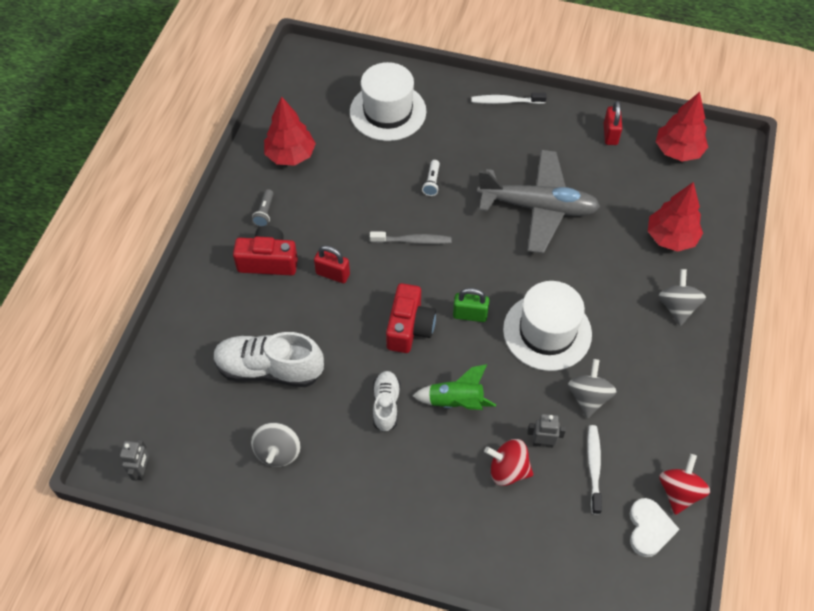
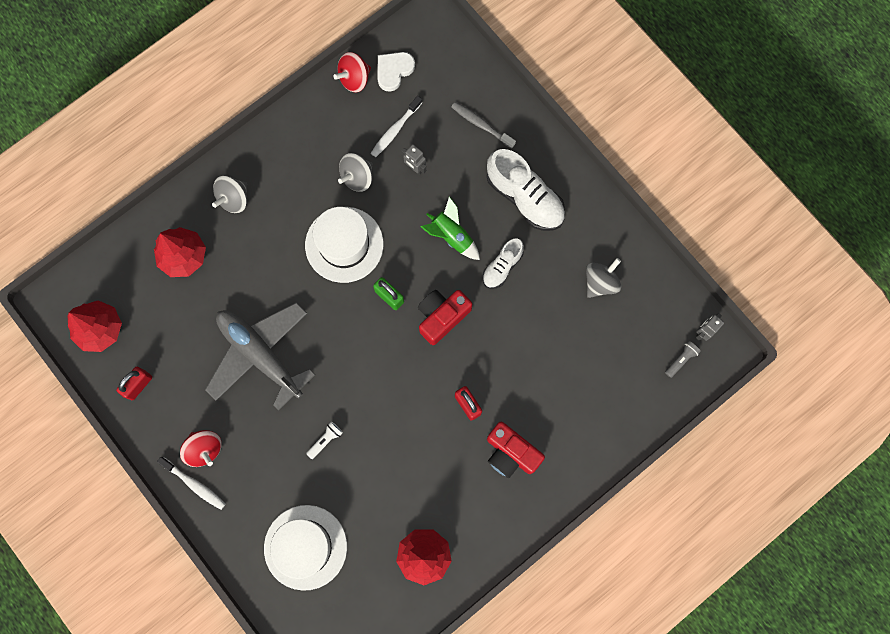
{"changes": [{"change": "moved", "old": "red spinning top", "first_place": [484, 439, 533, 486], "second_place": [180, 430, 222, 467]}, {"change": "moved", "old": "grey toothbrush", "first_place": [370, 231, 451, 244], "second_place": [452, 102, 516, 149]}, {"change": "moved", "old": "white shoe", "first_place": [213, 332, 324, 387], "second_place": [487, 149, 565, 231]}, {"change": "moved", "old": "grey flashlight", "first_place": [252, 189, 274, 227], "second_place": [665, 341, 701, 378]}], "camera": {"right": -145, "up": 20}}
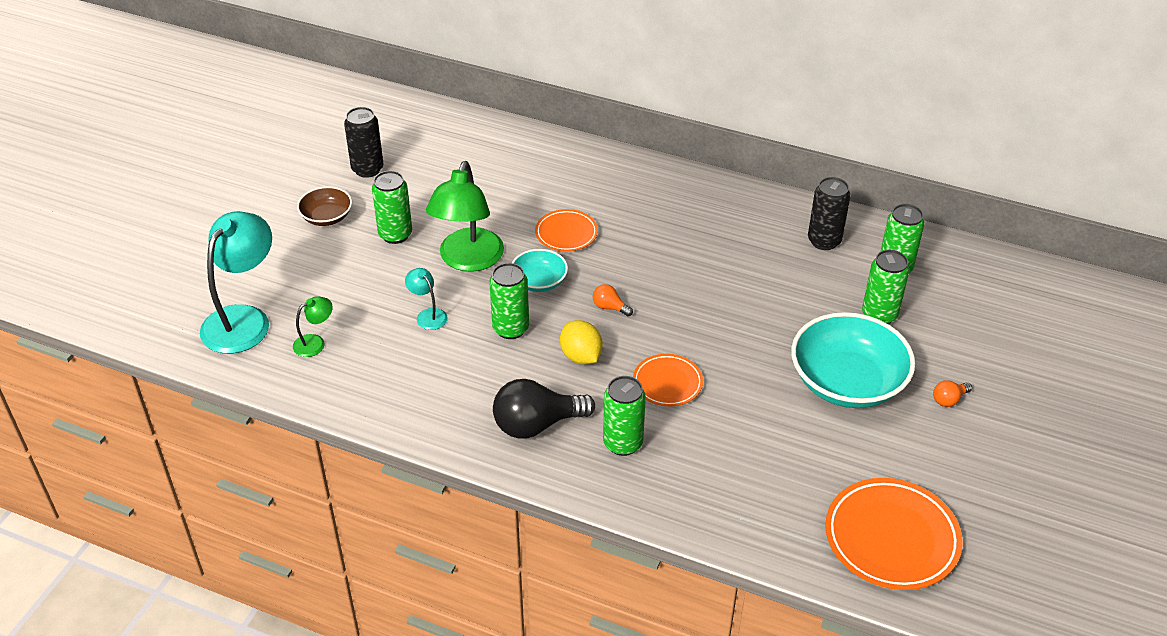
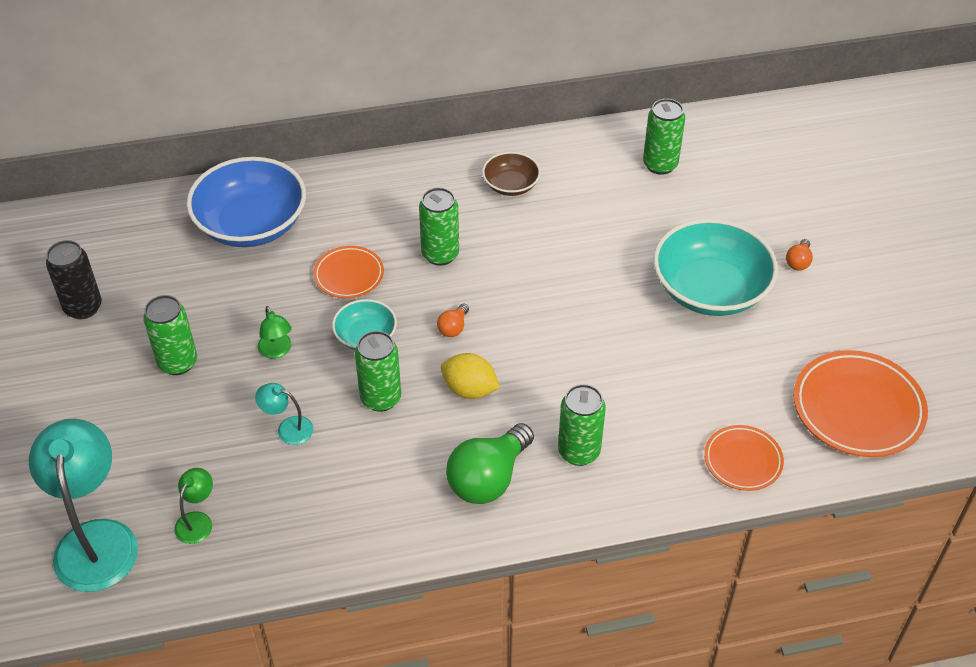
{"changes": [{"change": "added", "new": "blue bowl", "second_place": [187, 157, 306, 247]}, {"change": "resized", "old": "green lamp", "first_place": [426, 161, 504, 272], "second_place": [258, 306, 292, 358], "factor": 0.46}, {"change": "moved", "old": "green can", "first_place": [862, 250, 909, 324], "second_place": [419, 188, 459, 266]}, {"change": "turned", "old": "orange light bulb", "first_place": [593, 284, 633, 316], "second_place": [437, 303, 469, 337], "degrees": -60}, {"change": "recoloured", "old": "black light bulb", "new": "green light bulb", "first_place": [493, 379, 595, 438], "second_place": [446, 423, 534, 504]}, {"change": "moved", "old": "brown bowl", "first_place": [297, 186, 352, 226], "second_place": [482, 152, 541, 196]}, {"change": "moved", "old": "orange plate", "first_place": [633, 354, 703, 406], "second_place": [704, 425, 784, 491]}, {"change": "removed", "old": "black can", "first_place": [808, 177, 851, 250]}], "camera": {"right": -35, "up": 5}}
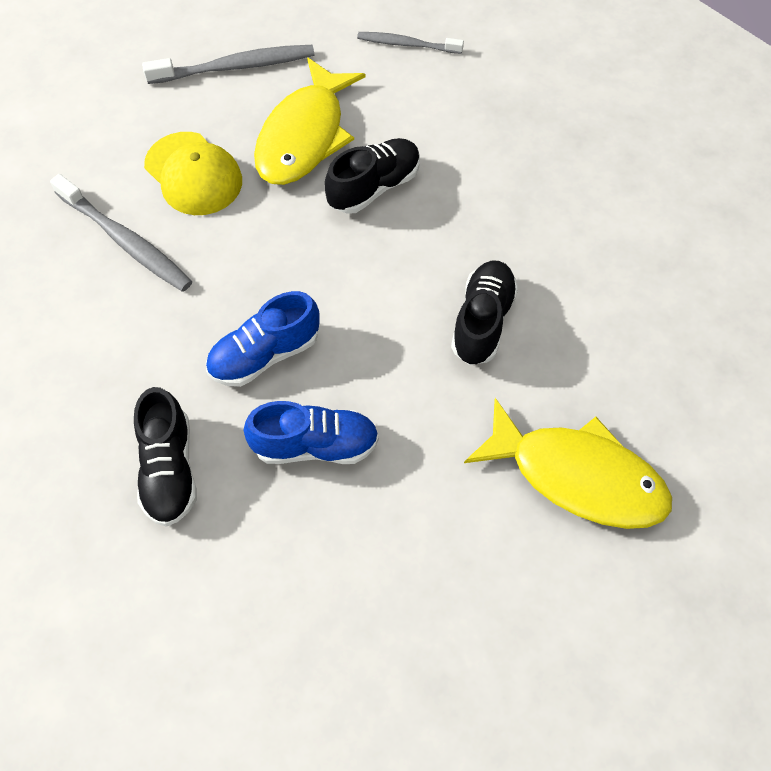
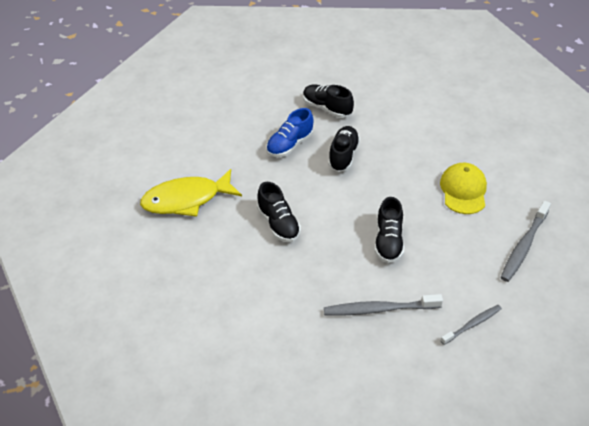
{"changes": [{"change": "moved", "old": "grey toothbrush", "first_place": [50, 174, 192, 292], "second_place": [324, 294, 443, 316]}, {"change": "recoloured", "old": "blue shoe", "new": "black shoe", "first_place": [206, 291, 320, 387], "second_place": [328, 126, 360, 172]}, {"change": "turned", "old": "yellow cap", "first_place": [144, 132, 242, 215], "second_place": [440, 163, 487, 214], "degrees": 90}, {"change": "removed", "old": "yellow fish", "first_place": [254, 58, 366, 185]}], "camera": {"right": 135, "up": -15}}
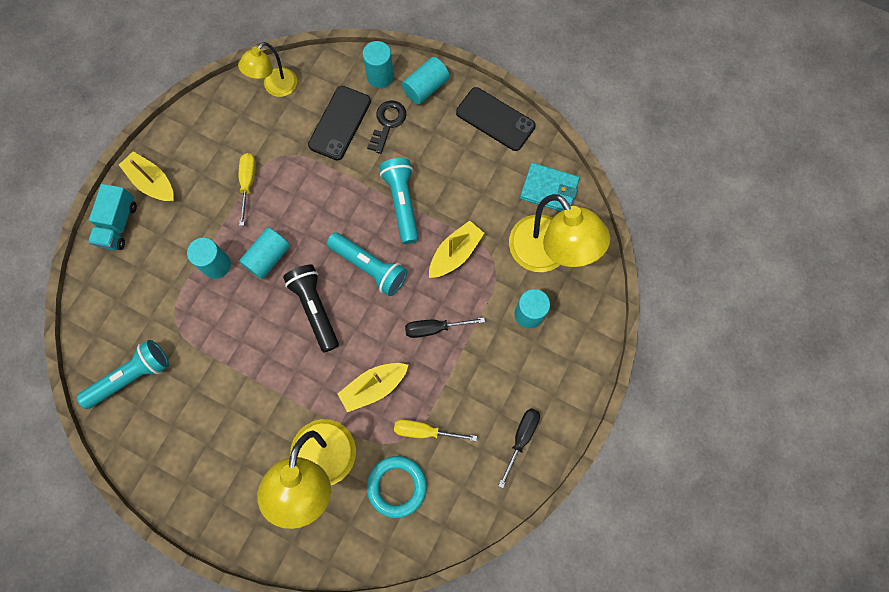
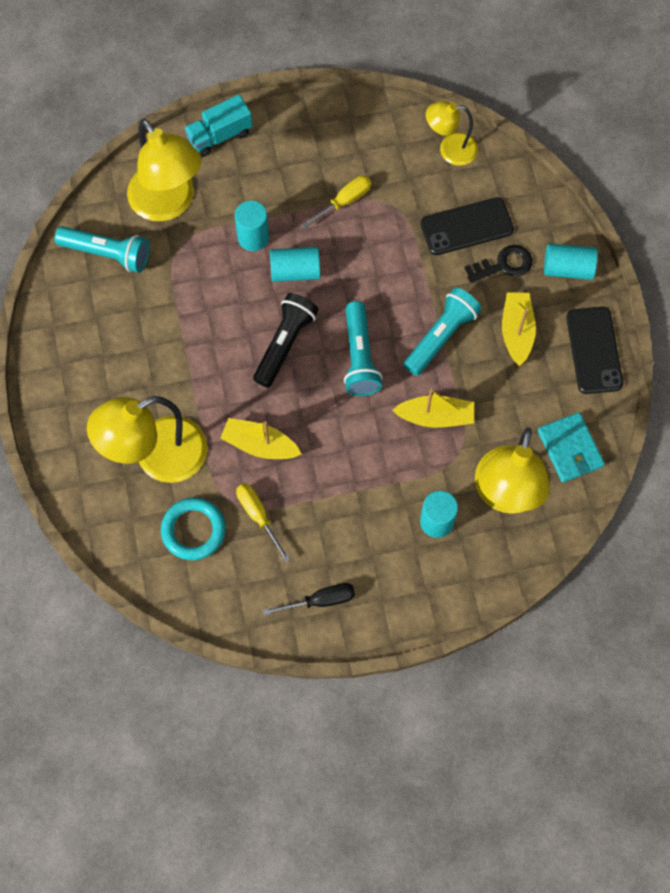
{"changes": [{"change": "added", "new": "yellow lamp", "second_place": [127, 119, 202, 222]}, {"change": "moved", "old": "yellow boat", "first_place": [119, 152, 174, 202], "second_place": [502, 292, 536, 366]}, {"change": "removed", "old": "turquoise cylinder", "first_place": [363, 41, 394, 88]}, {"change": "removed", "old": "black screwdriver", "first_place": [405, 317, 485, 338]}], "camera": {"right": 50, "up": -5}}
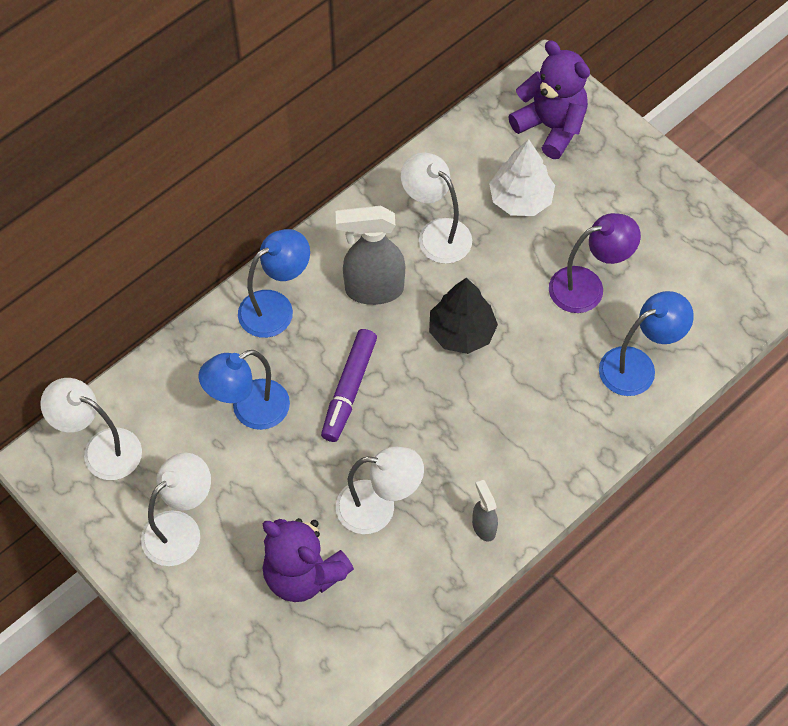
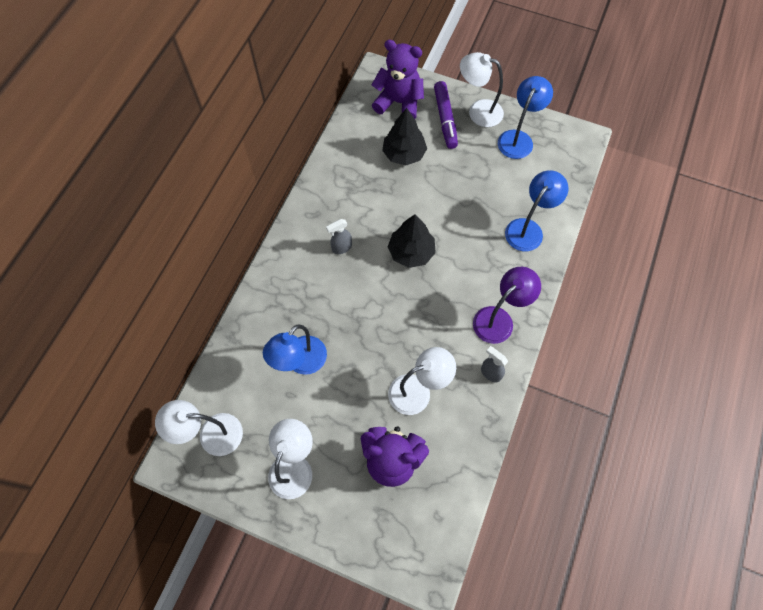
{"changes": [{"change": "resized", "old": "grey spray bottle", "first_place": [336, 206, 405, 305], "second_place": [326, 219, 352, 254], "factor": 0.52}, {"change": "recoloured", "old": "white tree", "new": "black tree", "first_place": [489, 139, 555, 216], "second_place": [382, 108, 427, 166]}, {"change": "moved", "old": "purple marker", "first_place": [321, 329, 377, 442], "second_place": [434, 81, 458, 149]}, {"change": "moved", "old": "white lamp", "first_place": [401, 152, 472, 264], "second_place": [460, 52, 504, 127]}, {"change": "moved", "old": "purple lamp", "first_place": [549, 213, 641, 313], "second_place": [473, 267, 541, 344]}, {"change": "moved", "old": "blue lamp", "first_place": [238, 229, 310, 338], "second_place": [498, 76, 553, 159]}], "camera": {"right": -25, "up": 5}}
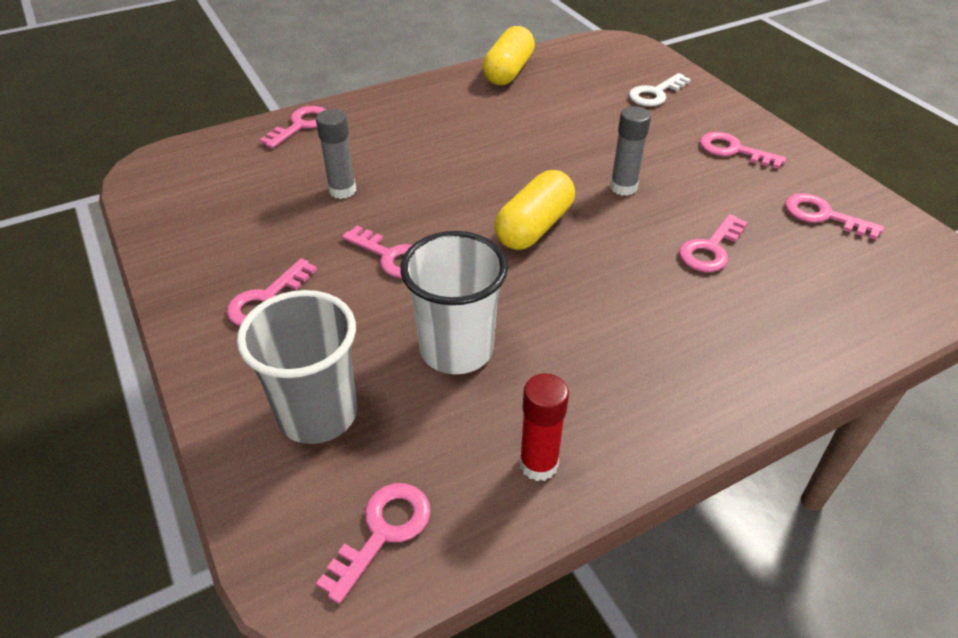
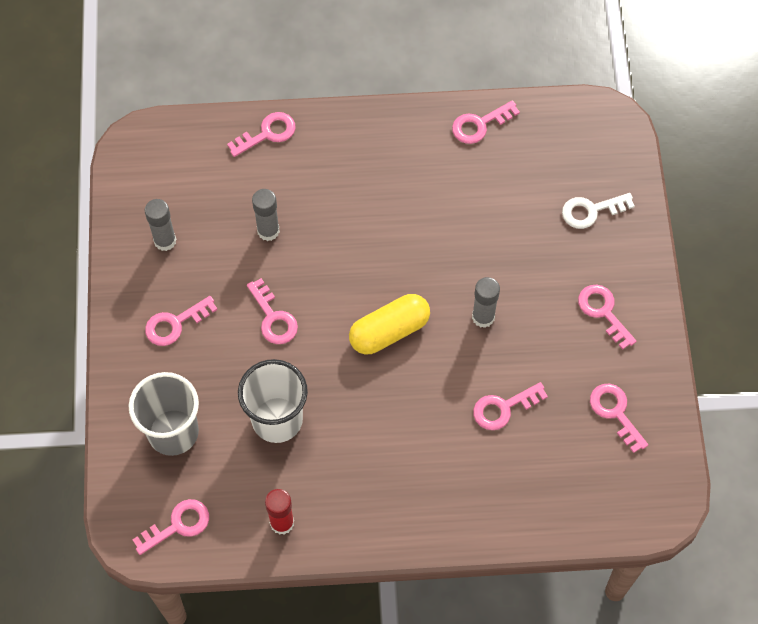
{"changes": [{"change": "added", "new": "grey glue stick", "second_place": [145, 199, 176, 251]}, {"change": "replaced", "old": "yellow capsule", "new": "pink key", "first_place": [482, 26, 535, 85], "second_place": [452, 100, 520, 144]}], "camera": {"right": 25, "up": 20}}
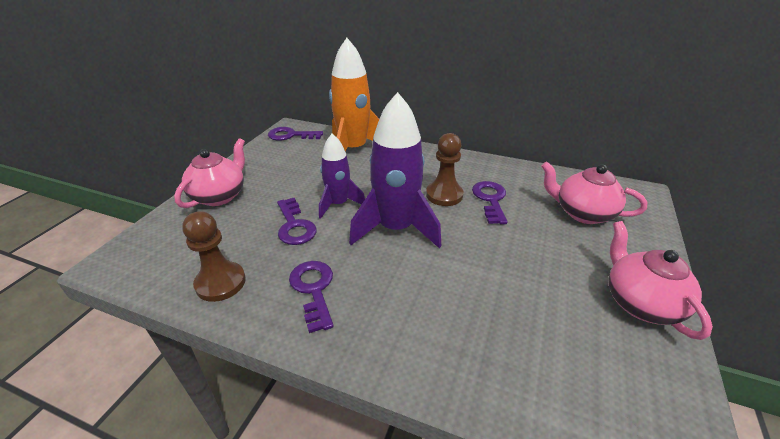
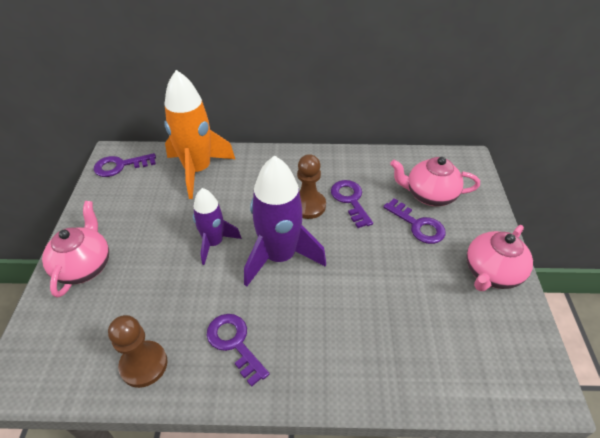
{"changes": [{"change": "moved", "old": "purple key", "first_place": [277, 198, 317, 245], "second_place": [383, 198, 446, 244]}, {"change": "turned", "old": "pink teapot", "first_place": [608, 221, 713, 340], "second_place": [467, 225, 533, 291], "degrees": -105}], "camera": {"right": -20, "up": 10}}
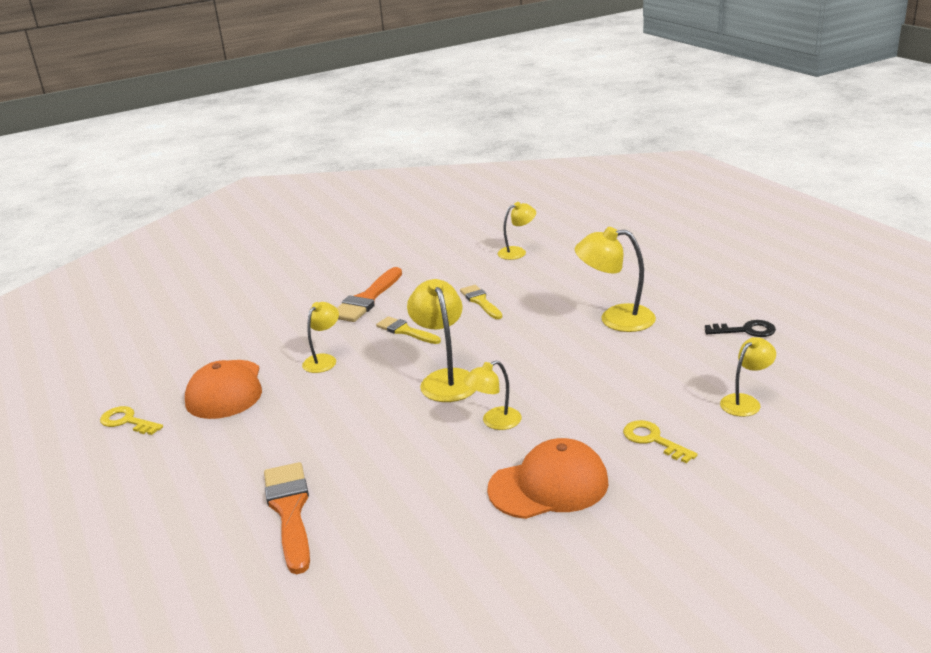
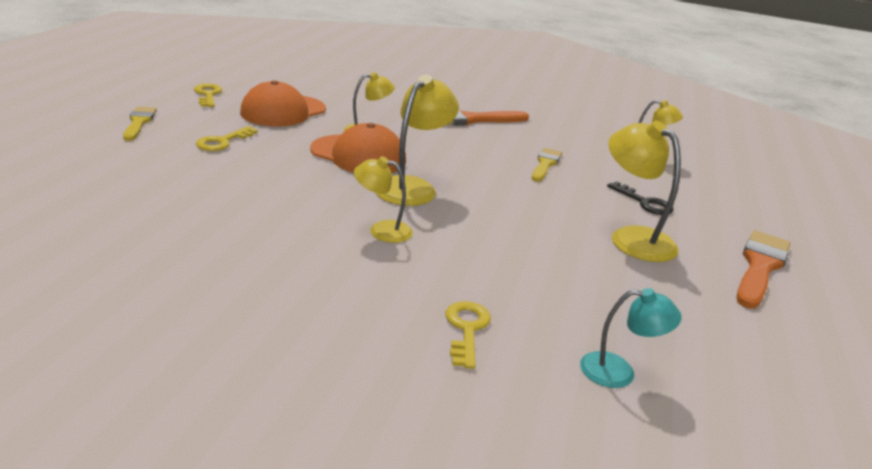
{"changes": [{"change": "moved", "old": "yellow brush", "first_place": [376, 316, 441, 344], "second_place": [123, 107, 157, 141]}, {"change": "added", "new": "yellow key", "second_place": [196, 126, 258, 151]}, {"change": "moved", "old": "orange cap", "first_place": [487, 438, 609, 519], "second_place": [310, 123, 406, 173]}, {"change": "recoloured", "old": "yellow lamp", "new": "turquoise lamp", "first_place": [720, 337, 776, 417], "second_place": [580, 288, 682, 388]}, {"change": "moved", "old": "black key", "first_place": [705, 320, 776, 337], "second_place": [607, 181, 674, 215]}, {"change": "moved", "old": "orange brush", "first_place": [264, 462, 310, 574], "second_place": [736, 231, 790, 309]}], "camera": {"right": 40, "up": 0}}
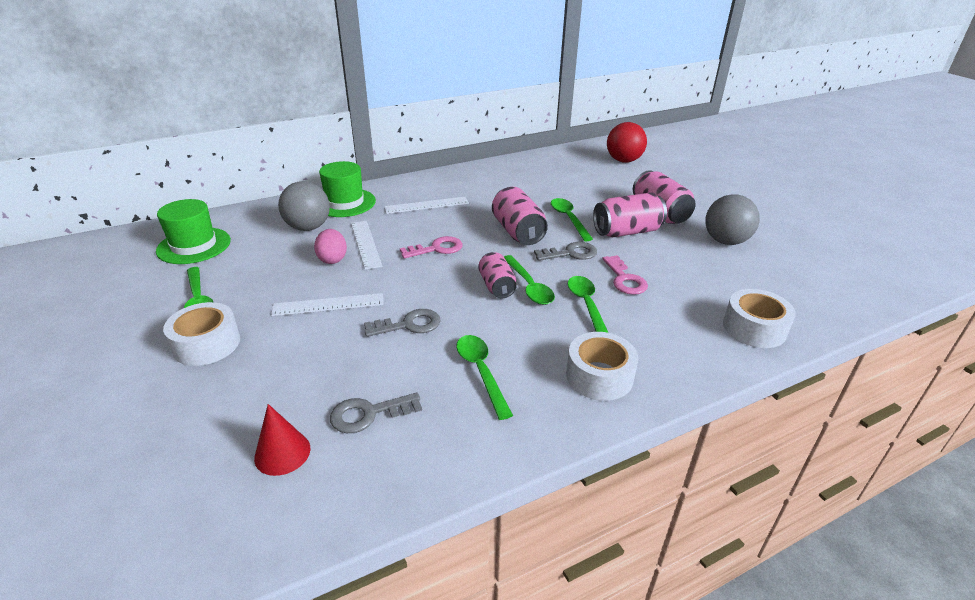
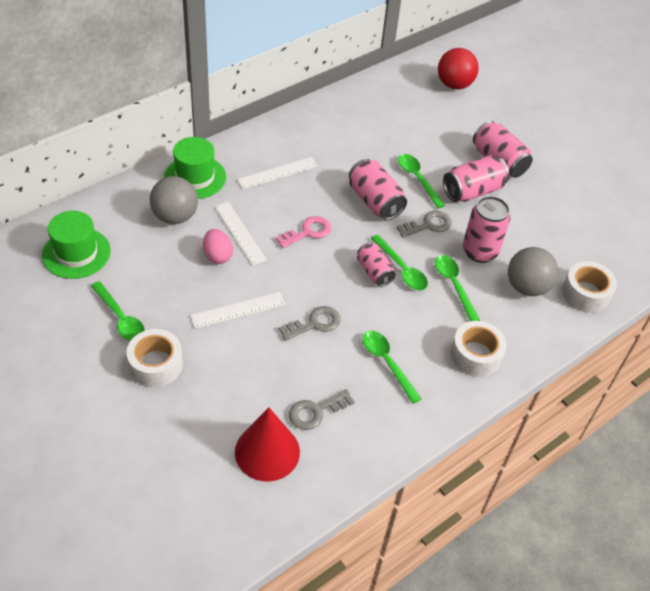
{"changes": [{"change": "resized", "old": "red cone", "first_place": [254, 404, 310, 476], "second_place": [235, 407, 300, 482], "factor": 1.65}, {"change": "replaced", "old": "pink key", "new": "pink can", "first_place": [602, 255, 648, 295], "second_place": [463, 196, 510, 263]}, {"change": "moved", "old": "grey ball", "first_place": [705, 194, 760, 245], "second_place": [508, 247, 558, 296]}], "camera": {"right": -15, "up": 15}}
